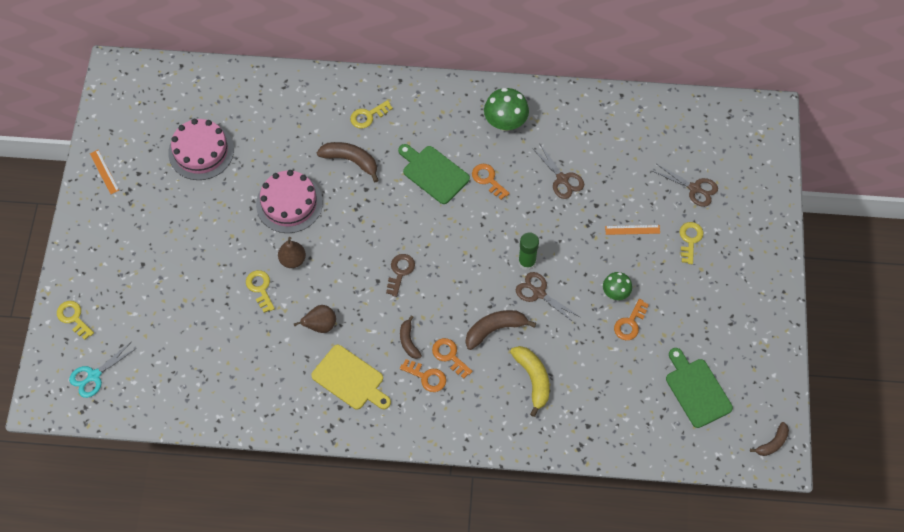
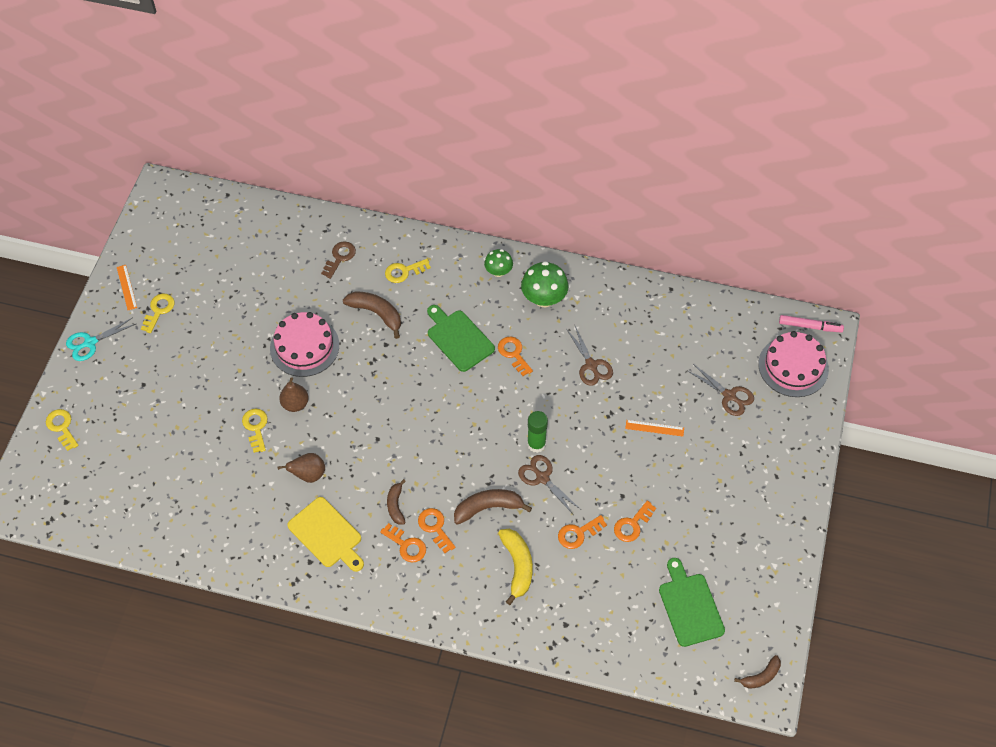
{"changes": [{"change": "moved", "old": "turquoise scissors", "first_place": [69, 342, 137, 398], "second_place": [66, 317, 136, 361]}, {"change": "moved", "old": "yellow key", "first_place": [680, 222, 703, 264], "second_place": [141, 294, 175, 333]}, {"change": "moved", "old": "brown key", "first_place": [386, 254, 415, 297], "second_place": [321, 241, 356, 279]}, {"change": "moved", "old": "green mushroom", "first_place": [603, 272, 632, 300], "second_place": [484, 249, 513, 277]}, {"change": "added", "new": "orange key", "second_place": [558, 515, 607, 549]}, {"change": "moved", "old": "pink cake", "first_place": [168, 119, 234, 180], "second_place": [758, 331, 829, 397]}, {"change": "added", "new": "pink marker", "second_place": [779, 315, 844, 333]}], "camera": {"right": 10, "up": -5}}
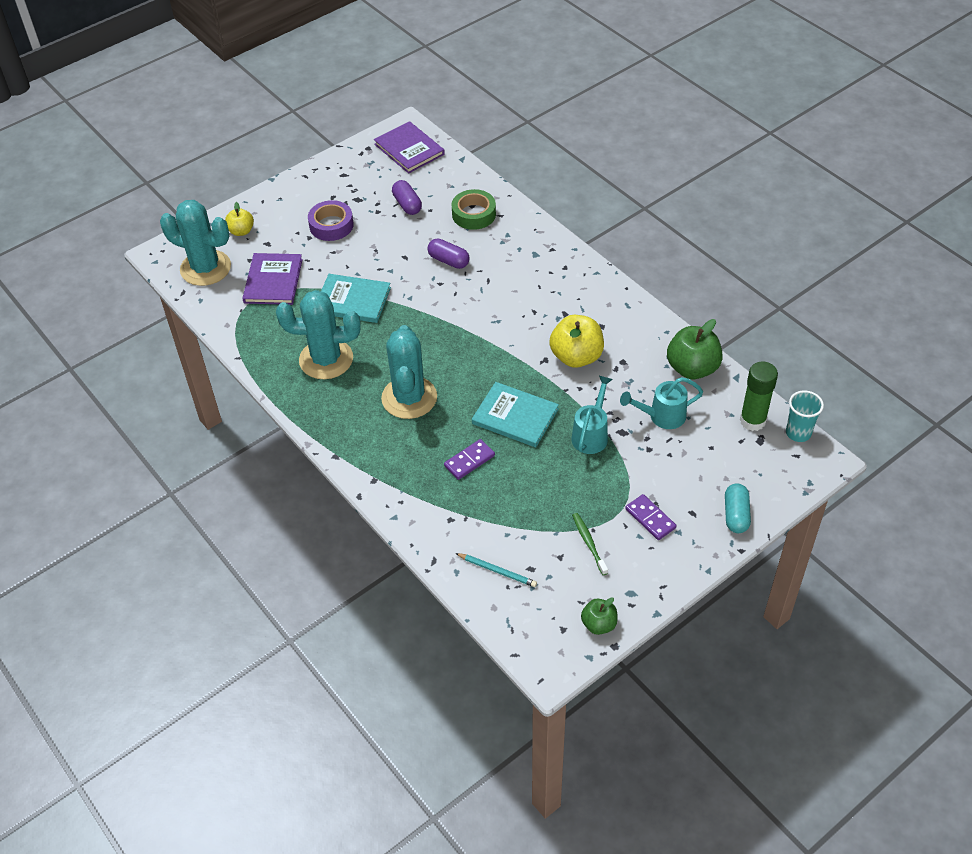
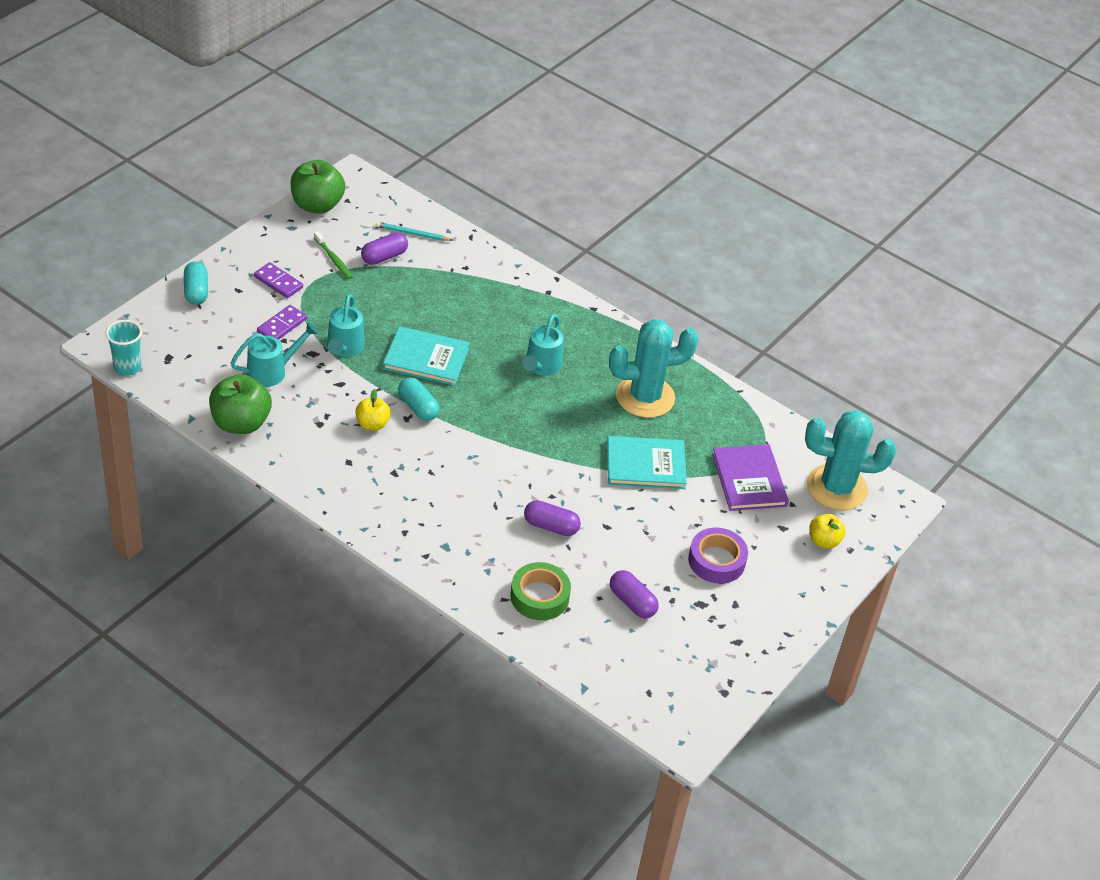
{"changes": [{"change": "moved", "old": "purple domino", "first_place": [444, 439, 495, 480], "second_place": [257, 305, 307, 340]}, {"change": "resized", "old": "green apple", "first_place": [581, 597, 617, 635], "second_place": [290, 160, 345, 214], "factor": 1.74}, {"change": "resized", "old": "yellow apple", "first_place": [549, 315, 604, 368], "second_place": [355, 389, 391, 430], "factor": 0.57}, {"change": "added", "new": "purple capsule", "second_place": [361, 232, 408, 265]}, {"change": "added", "new": "turquoise capsule", "second_place": [398, 377, 439, 421]}, {"change": "replaced", "old": "turquoise cactus", "new": "turquoise watering can", "first_place": [381, 325, 437, 419], "second_place": [522, 314, 564, 376]}, {"change": "removed", "old": "purple book", "first_place": [374, 121, 445, 174]}, {"change": "removed", "old": "green glue stick", "first_place": [740, 361, 778, 431]}], "camera": {"right": 160, "up": -5}}
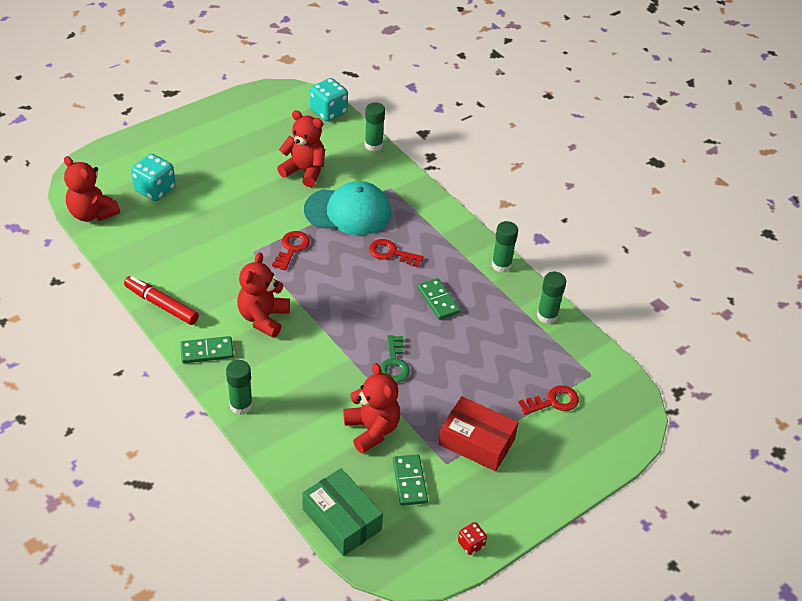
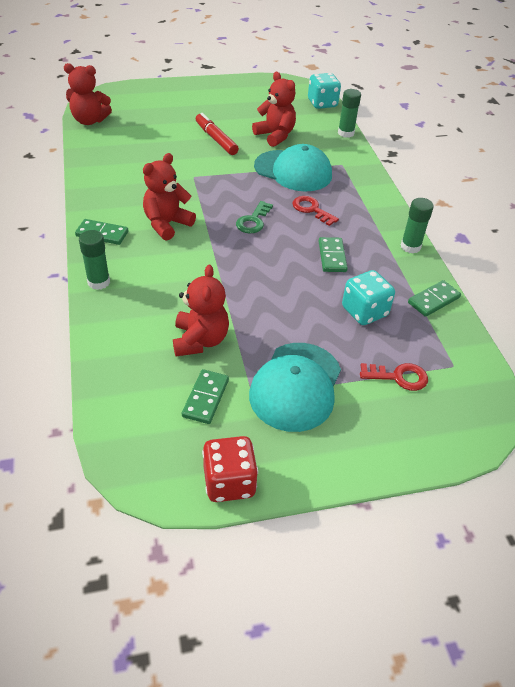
{"changes": [{"change": "turned", "old": "red teddy bear", "first_place": [64, 156, 120, 221], "second_place": [64, 63, 112, 125], "degrees": -60}, {"change": "moved", "old": "red marker", "first_place": [124, 276, 199, 325], "second_place": [196, 113, 239, 155]}, {"change": "resized", "old": "red dice", "first_place": [458, 522, 487, 555], "second_place": [202, 436, 258, 502], "factor": 1.9}, {"change": "moved", "old": "green key", "first_place": [380, 335, 410, 383], "second_place": [236, 201, 273, 233]}, {"change": "replaced", "old": "red box", "new": "turquoise cap", "first_place": [439, 396, 519, 471], "second_place": [249, 343, 341, 432]}, {"change": "moved", "old": "turquoise dice", "first_place": [131, 154, 176, 201], "second_place": [342, 270, 395, 325]}, {"change": "replaced", "old": "green glue stick", "new": "green domino", "first_place": [537, 272, 566, 324], "second_place": [408, 280, 461, 317]}, {"change": "removed", "old": "red key", "first_place": [272, 231, 310, 270]}, {"change": "removed", "old": "green box", "first_place": [302, 468, 383, 556]}], "camera": {"right": 25, "up": 0}}
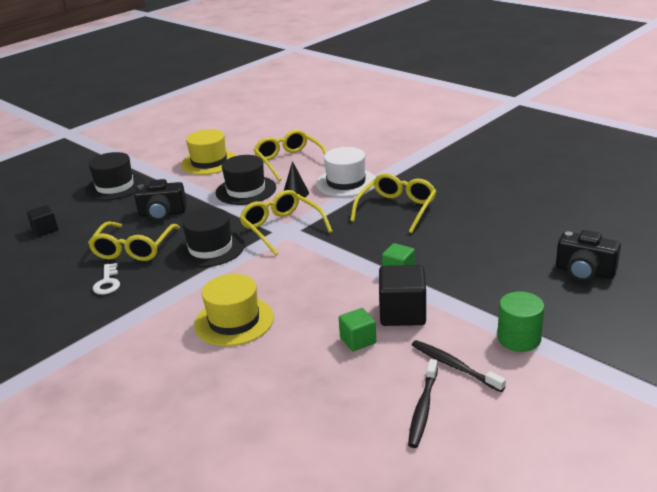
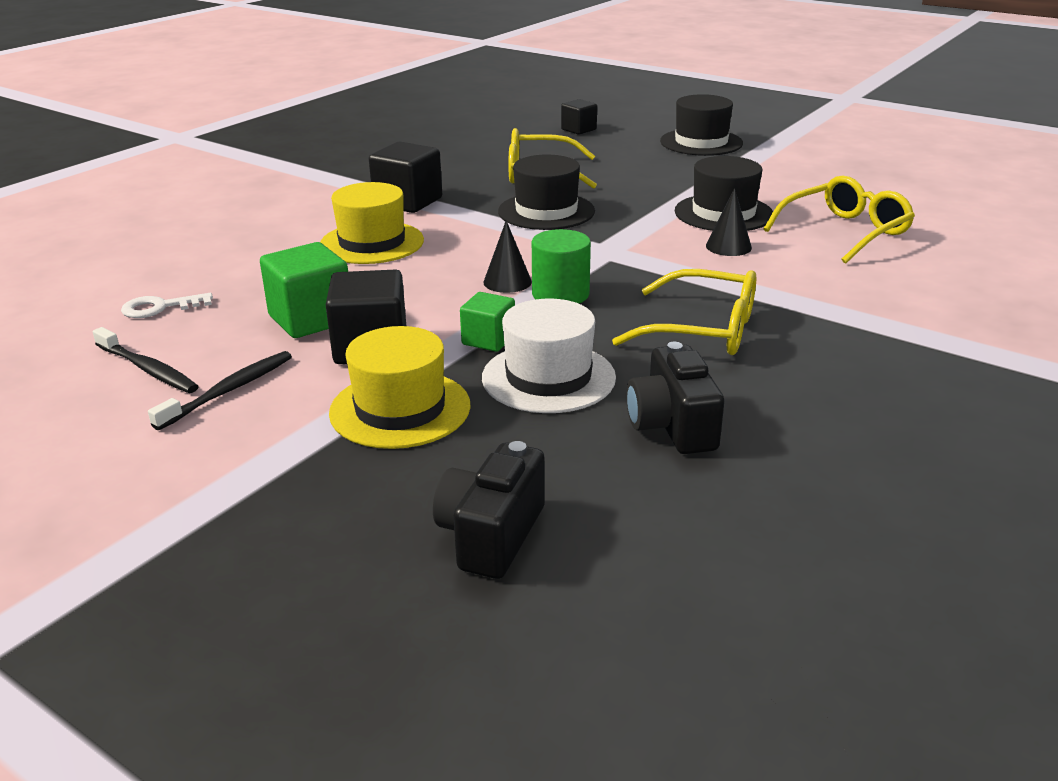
{"changes": [{"change": "turned", "old": "black toothbrush", "first_place": [408, 359, 438, 448], "second_place": [93, 327, 199, 393], "degrees": -150}, {"change": "moved", "old": "white key", "first_place": [93, 263, 120, 295], "second_place": [121, 293, 213, 318]}, {"change": "resized", "old": "green cube", "first_place": [339, 308, 376, 351], "second_place": [260, 242, 348, 338], "factor": 1.65}, {"change": "moved", "old": "yellow hat", "first_place": [181, 129, 236, 175], "second_place": [329, 326, 471, 449]}, {"change": "added", "new": "black cube", "second_place": [369, 142, 442, 213]}, {"change": "moved", "old": "white hat", "first_place": [316, 147, 376, 197], "second_place": [482, 298, 616, 413]}, {"change": "added", "new": "black cone", "second_place": [483, 221, 532, 293]}, {"change": "moved", "old": "green cylinder", "first_place": [497, 291, 545, 352], "second_place": [532, 229, 591, 304]}, {"change": "moved", "old": "black camera", "first_place": [134, 179, 187, 221], "second_place": [626, 342, 724, 454]}, {"change": "removed", "old": "yellow glasses", "first_place": [239, 190, 333, 256]}], "camera": {"right": 80, "up": 0}}
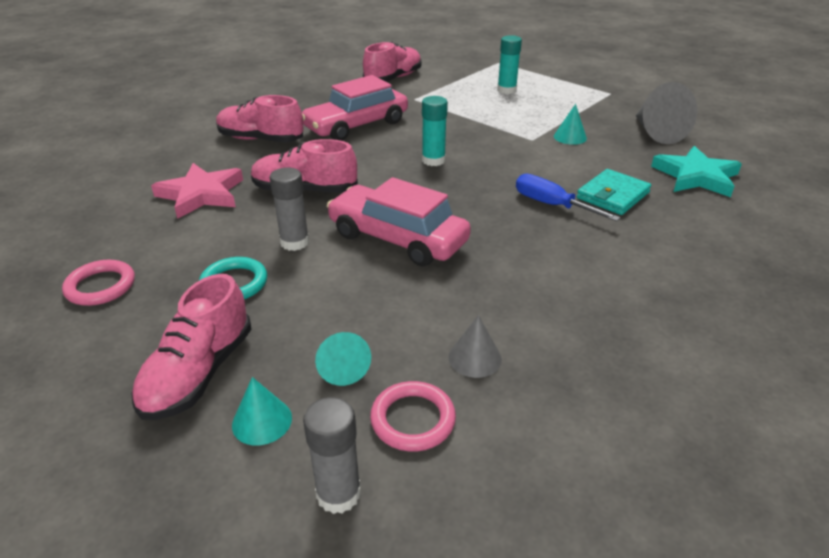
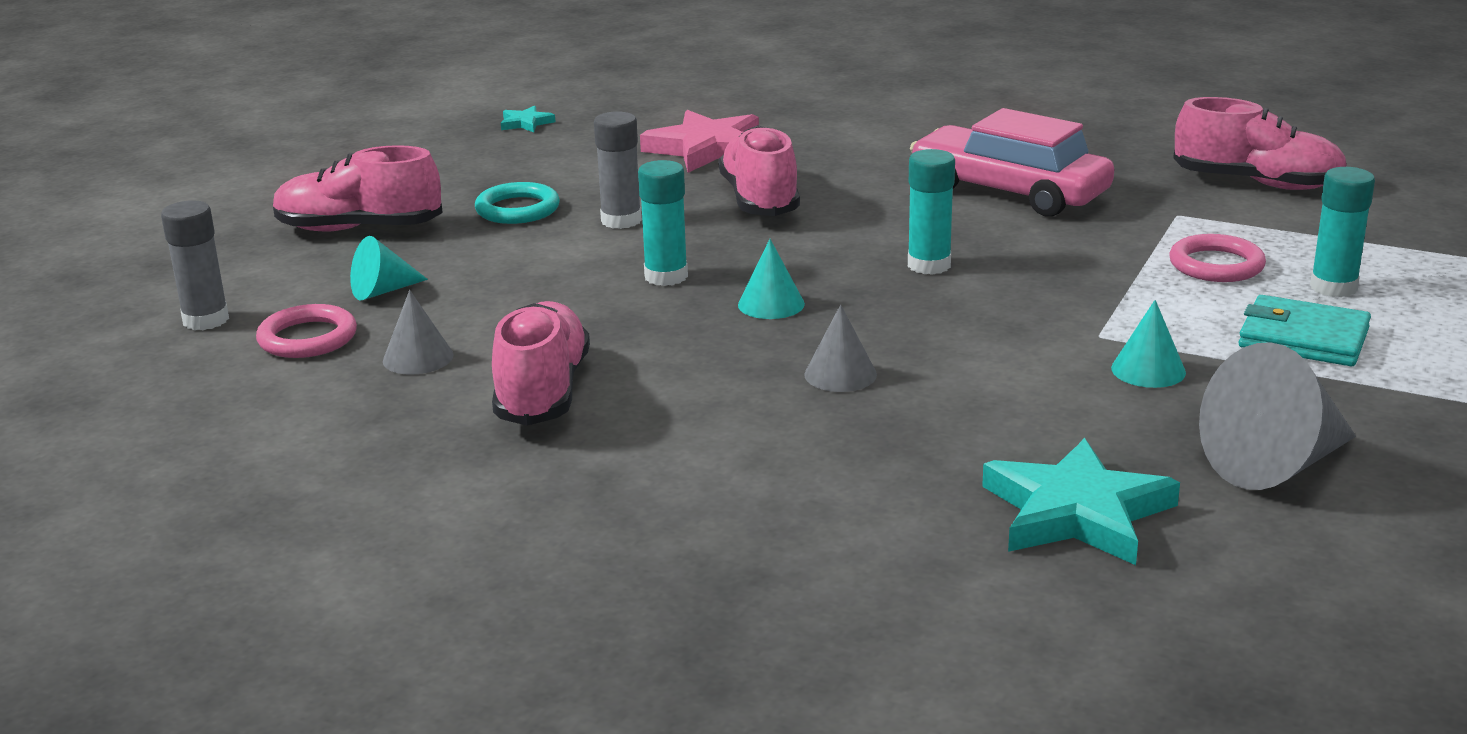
{"changes": [{"change": "moved", "old": "pink shoe", "first_place": [216, 95, 304, 142], "second_place": [492, 301, 590, 426]}, {"change": "added", "new": "turquoise star", "second_place": [501, 106, 556, 133]}, {"change": "replaced", "old": "pink car", "new": "turquoise glue stick", "first_place": [327, 177, 471, 267], "second_place": [638, 160, 688, 286]}, {"change": "moved", "old": "turquoise cone", "first_place": [232, 377, 292, 446], "second_place": [738, 239, 805, 319]}, {"change": "replaced", "old": "blue screwdriver", "new": "grey cone", "first_place": [516, 174, 621, 221], "second_place": [804, 304, 877, 392]}, {"change": "moved", "old": "pink ring", "first_place": [62, 260, 135, 306], "second_place": [1169, 234, 1266, 282]}, {"change": "moved", "old": "turquoise wallet", "first_place": [577, 169, 651, 215], "second_place": [1238, 295, 1371, 366]}], "camera": {"right": 75, "up": -10}}
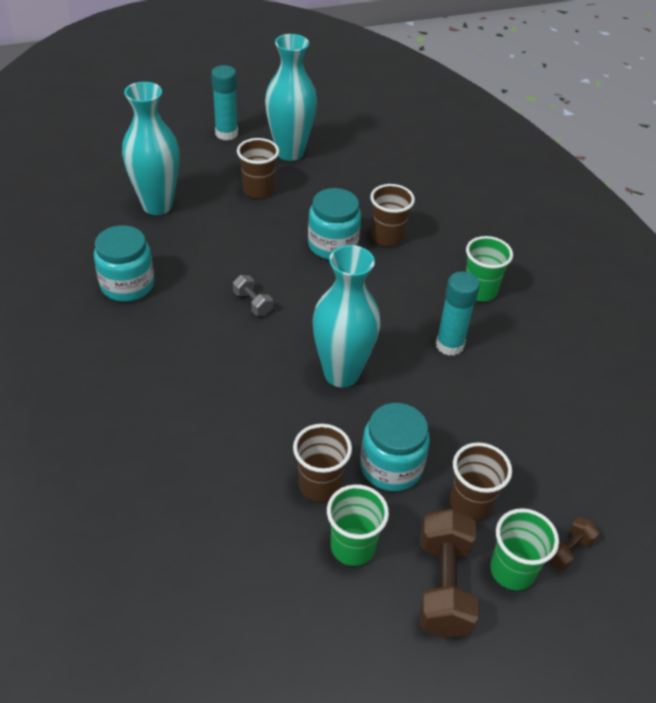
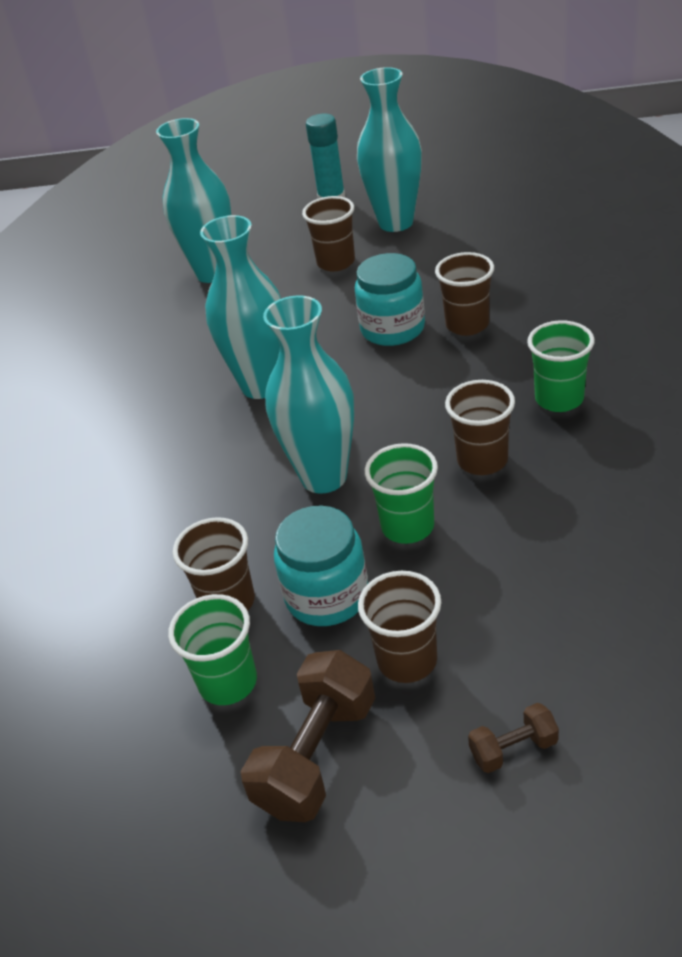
{"changes": [{"change": "replaced", "old": "grey dumbbell", "new": "turquoise vase", "first_place": [233, 275, 273, 316], "second_place": [200, 215, 281, 399]}, {"change": "moved", "old": "green cup", "first_place": [490, 508, 559, 590], "second_place": [365, 443, 438, 544]}, {"change": "replaced", "old": "turquoise glue stick", "new": "brown cup", "first_place": [436, 272, 480, 356], "second_place": [445, 380, 515, 475]}, {"change": "removed", "old": "turquoise jar", "first_place": [94, 225, 154, 302]}], "camera": {"right": 30, "up": -5}}
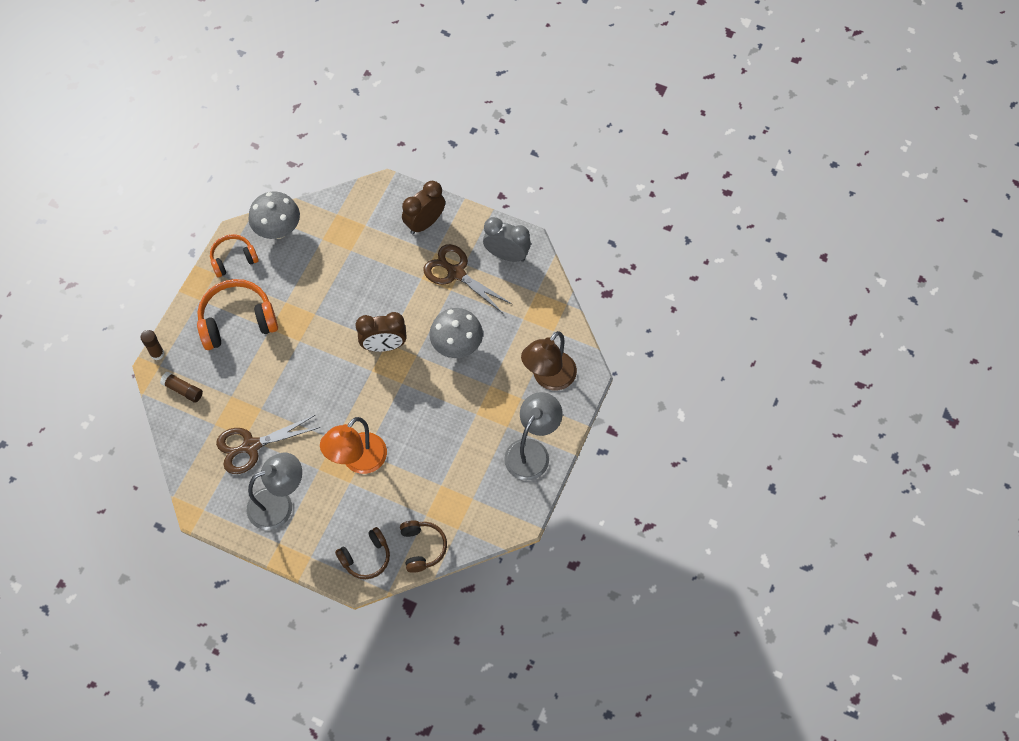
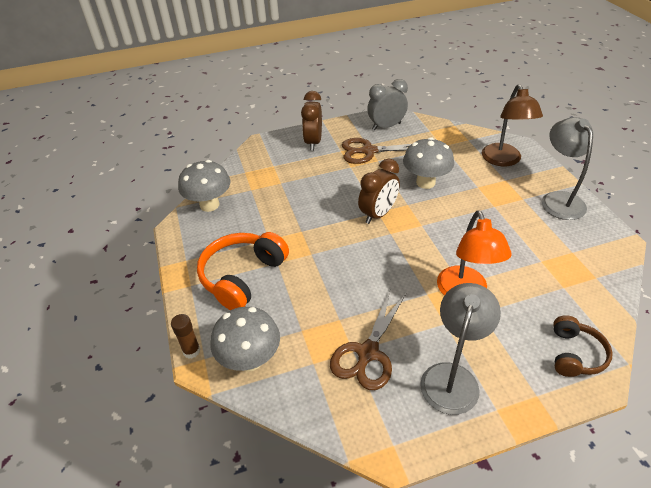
{"changes": [{"change": "replaced", "old": "brown glue stick", "new": "grey mushroom", "first_place": [160, 372, 203, 403], "second_place": [211, 307, 280, 371]}, {"change": "removed", "old": "orange headphones", "first_place": [210, 234, 259, 277]}, {"change": "removed", "old": "brown headphones", "first_place": [400, 520, 447, 573]}], "camera": {"right": -40, "up": -20}}
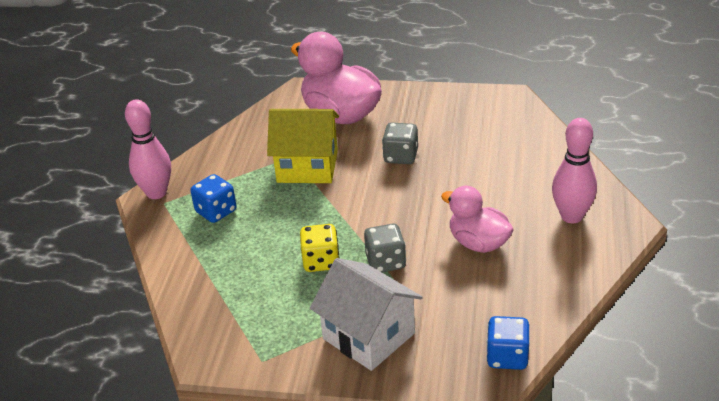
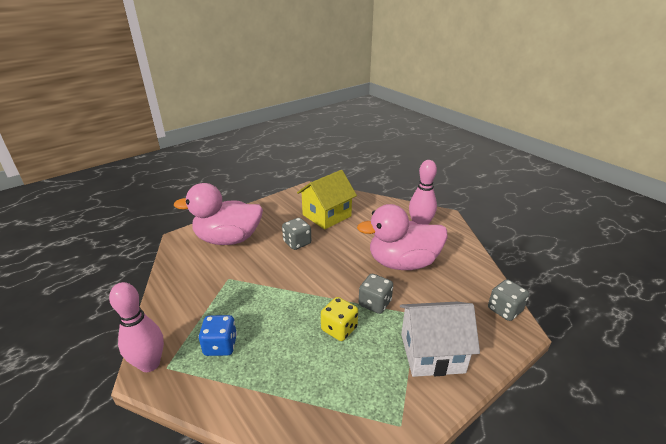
{"changes": [{"change": "moved", "old": "yellow house", "first_place": [267, 109, 339, 183], "second_place": [297, 170, 357, 229]}, {"change": "resized", "old": "pink duck", "first_place": [441, 186, 514, 253], "second_place": [357, 204, 448, 270], "factor": 1.61}, {"change": "recoloured", "old": "blue dice", "new": "grey dice", "first_place": [486, 316, 530, 370], "second_place": [488, 279, 529, 321]}], "camera": {"right": -50, "up": -5}}
